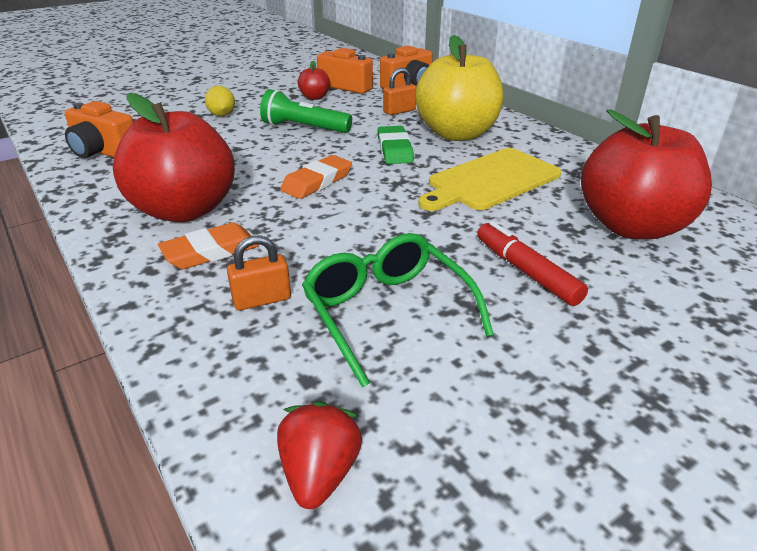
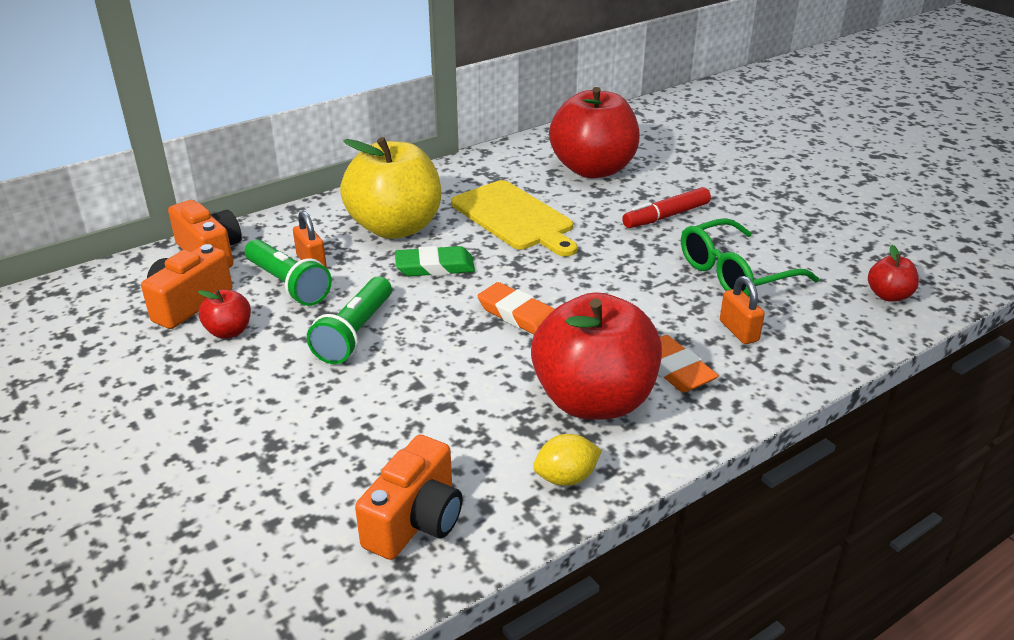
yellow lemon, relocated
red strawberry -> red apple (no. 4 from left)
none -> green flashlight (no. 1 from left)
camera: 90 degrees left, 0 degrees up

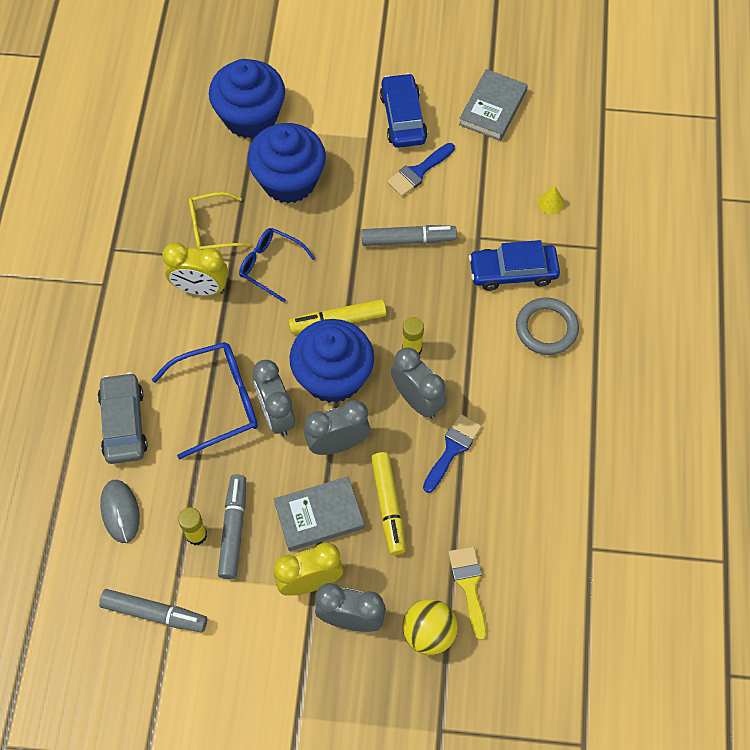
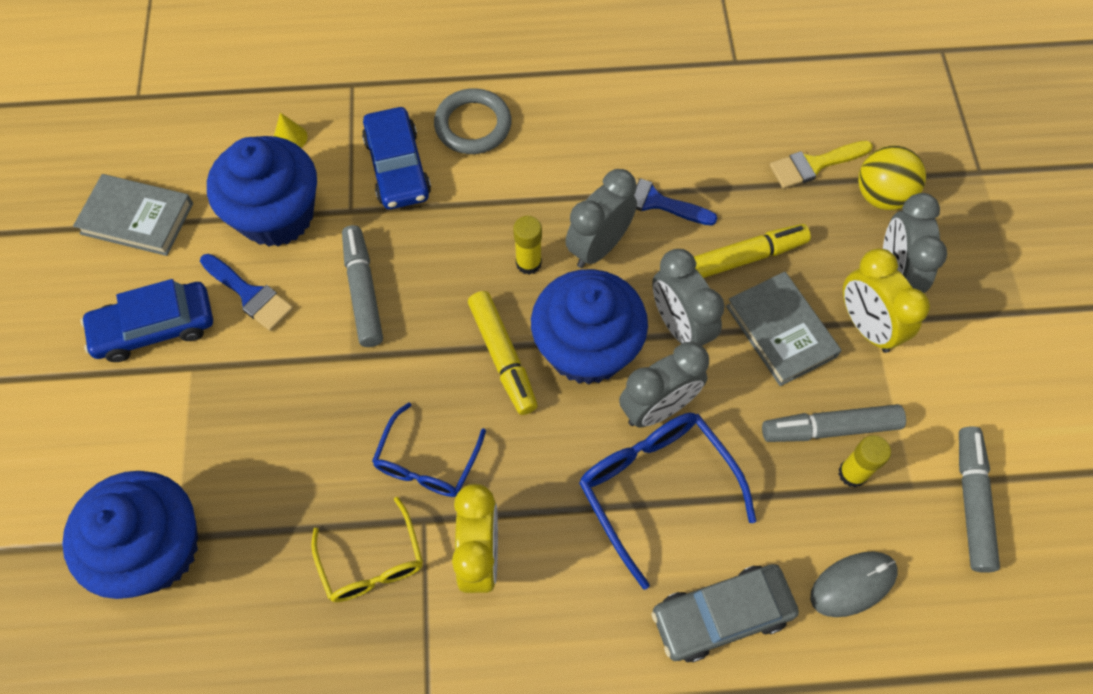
blue cupcake (no. 2 from left), relocated
camera: 100 degrees left, 0 degrees up

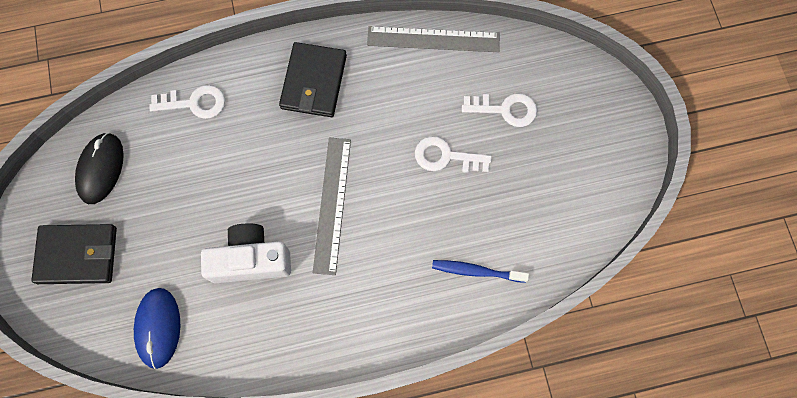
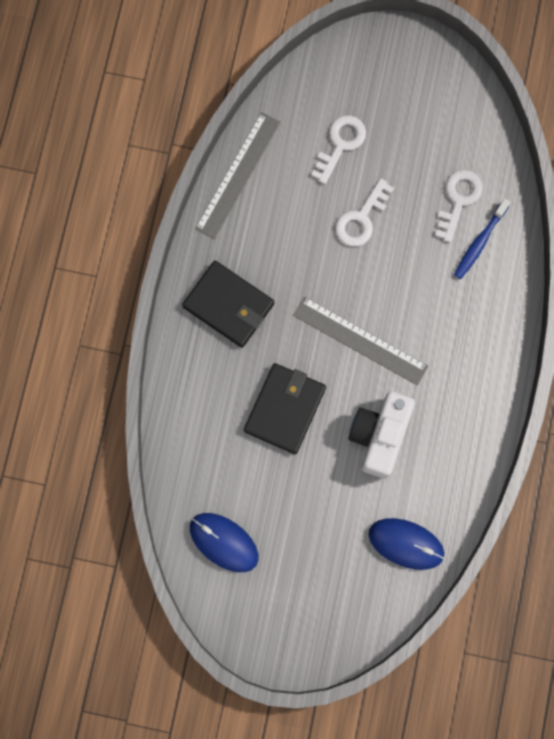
white key (no. 1 from left in the first image) -> white key (no. 3 from left), relocated
black mouse -> blue mouse (no. 1 from left)
black wallet (no. 1 from left in the first image) -> black wallet (no. 2 from left), relocated
camera: 65 degrees left, 5 degrees up

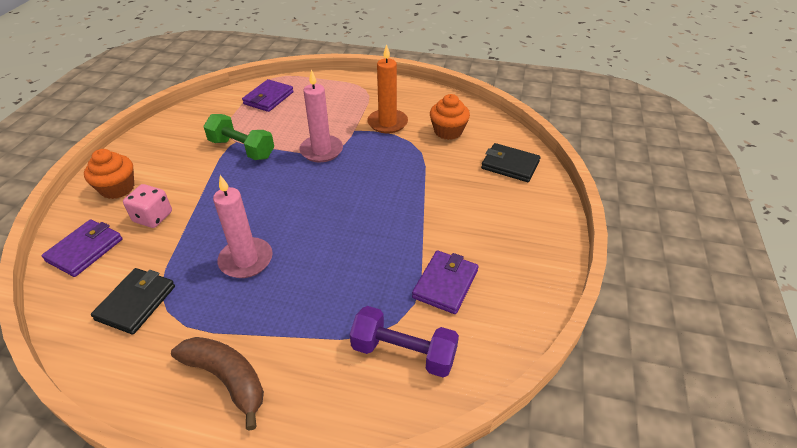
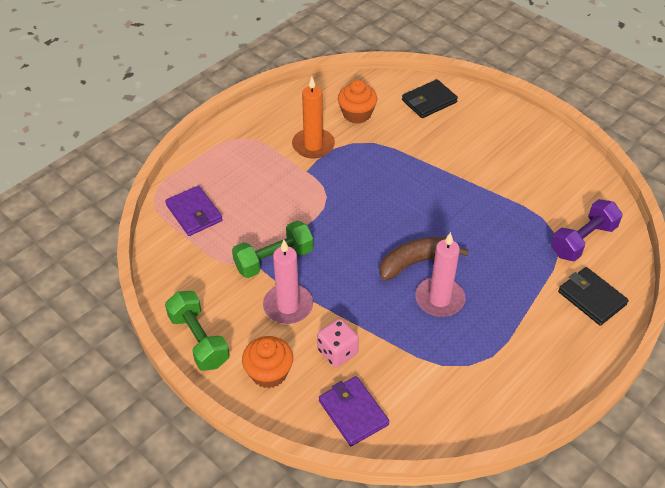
pink candle (no. 2 from left in the first image) -> pink candle (no. 1 from left), relocated
purple wallet (no. 3 from left) -> none
black wallet (no. 1 from left in the first image) -> black wallet (no. 2 from left), relocated
brown banana, relocated
none -> green dumbbell (no. 1 from left)
camera: 60 degrees left, 5 degrees up

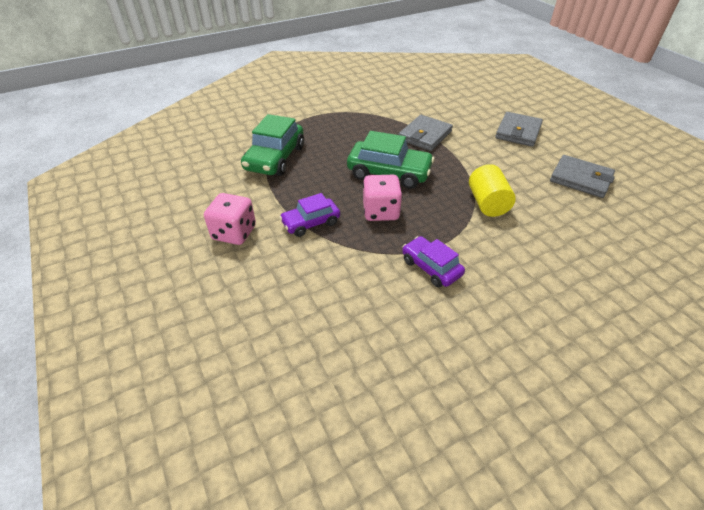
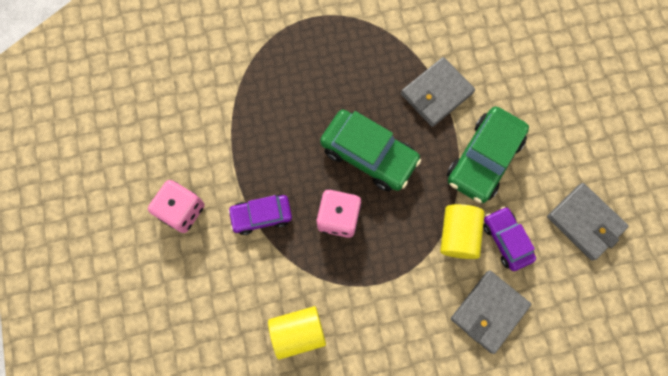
grey wallet (no. 2 from left), relocated
green car (no. 1 from left in the first image) -> green car (no. 2 from left), relocated
purple car (no. 2 from left), relocated
none -> yellow cylinder (no. 1 from left)
camera: 15 degrees right, 30 degrees up

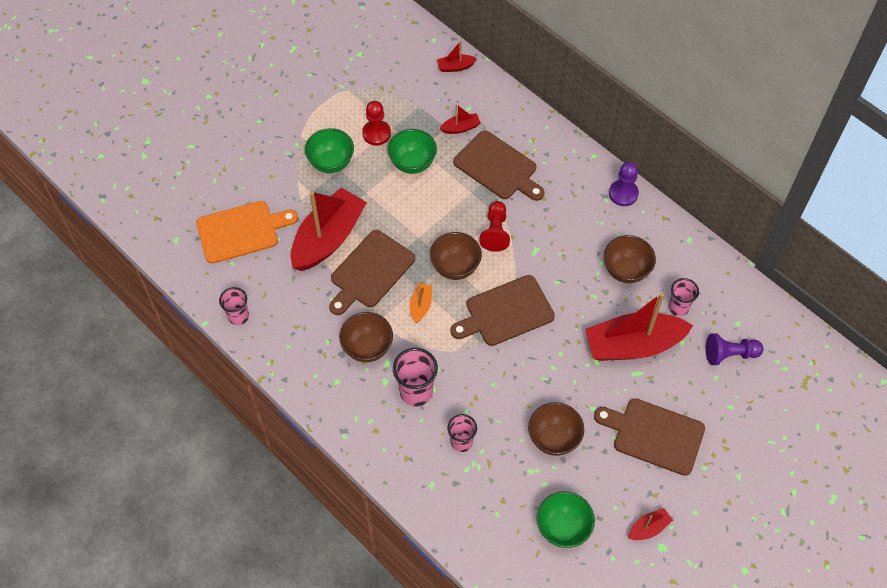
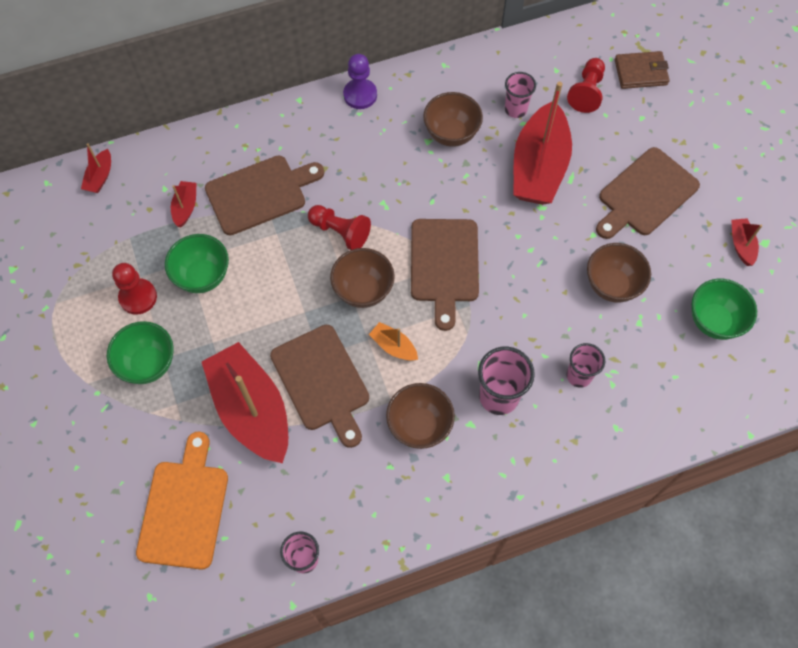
purple pawn (no. 2 from left) -> red pawn (no. 3 from left)
none -> brown wallet
camera: 65 degrees left, 5 degrees up

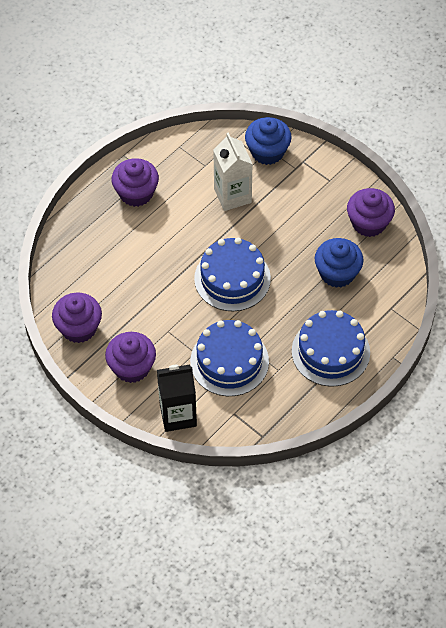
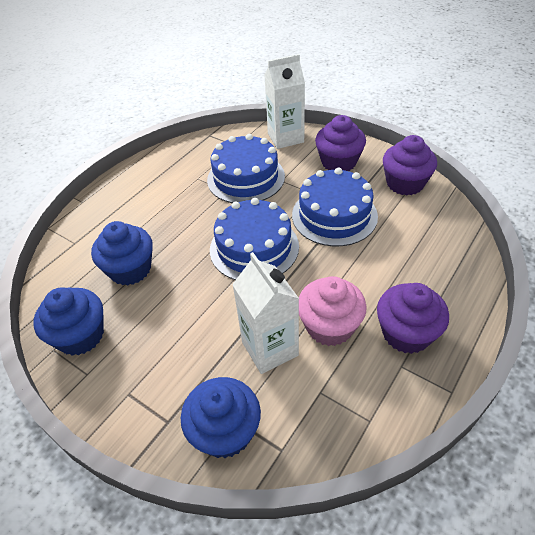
purple cupcake (no. 4 from left) -> blue cupcake (no. 1 from left)
blue cake (no. 3 from left), relocated
black carton -> white carton (no. 2 from left)
none -> pink cupcake
camera: 175 degrees right, 10 degrees down

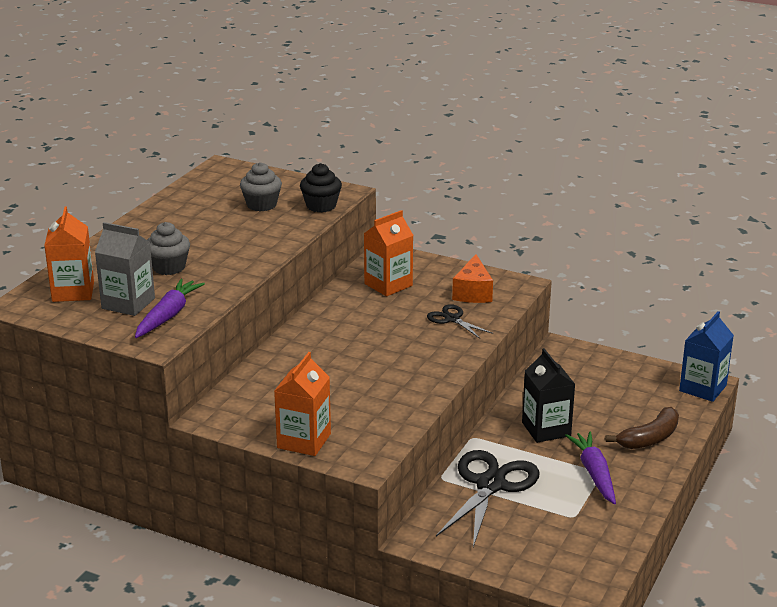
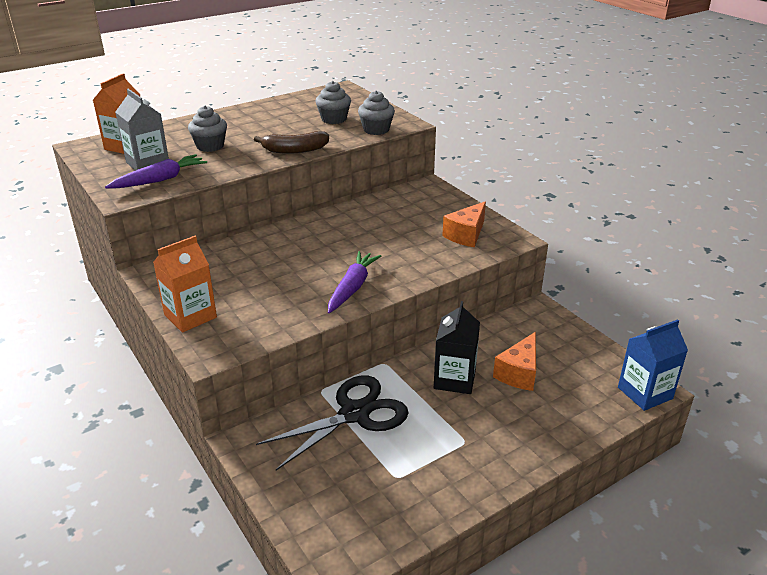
black cupcake -> grey cupcake (no. 3 from left)
orange carton (no. 3 from left) -> none
black scissors (no. 1 from left) -> none
brown banana, relocated
purple carrot (no. 2 from left), relocated
none -> orange cheese (no. 2 from left)
camera: 30 degrees right, 5 degrees up

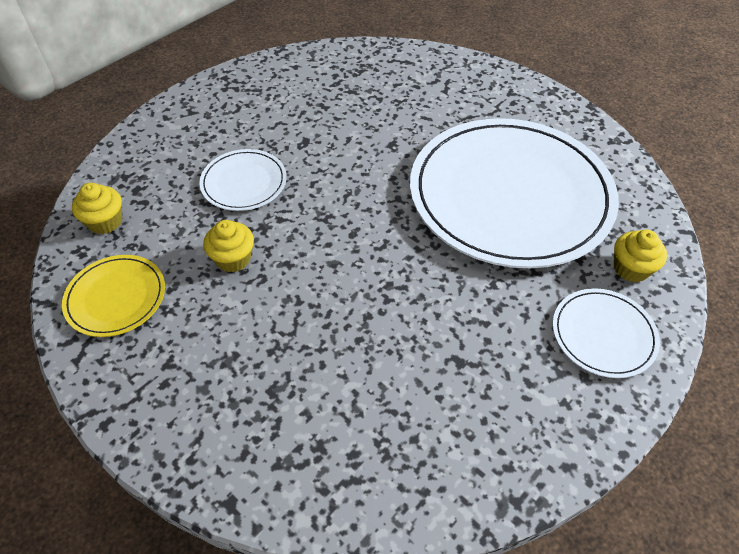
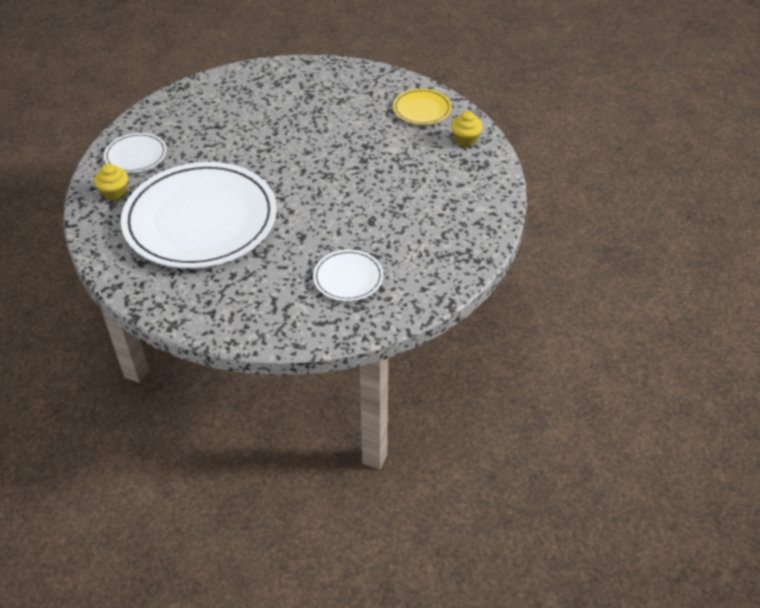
white plate (no. 1 from left in the first image) -> white plate (no. 3 from left), relocated
yellow cupcake (no. 2 from left) -> none
camera: 160 degrees right, 5 degrees down

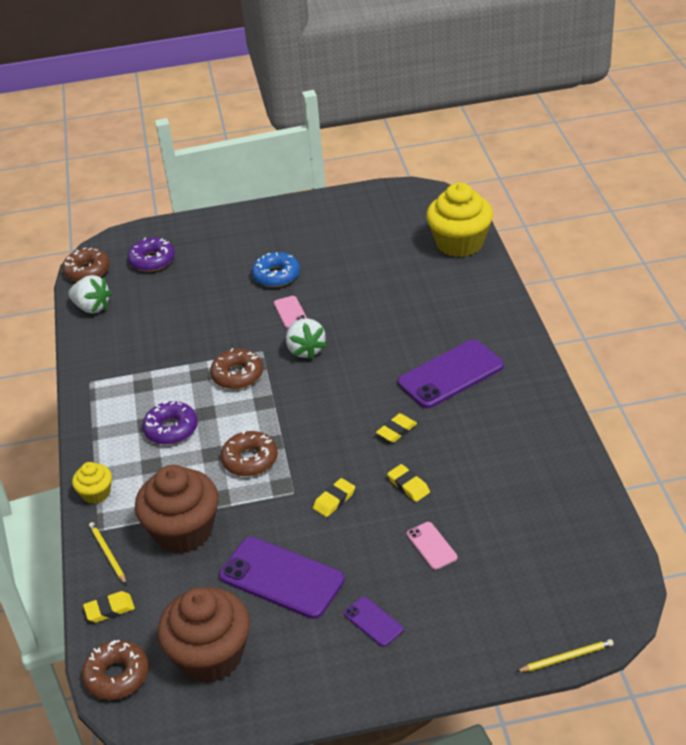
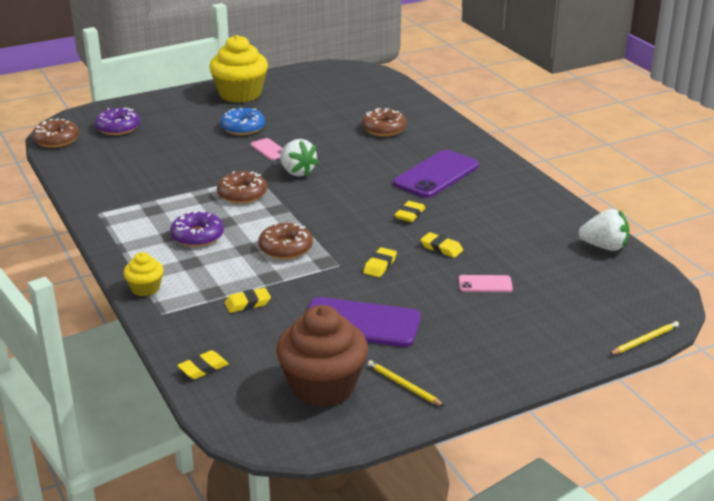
yellow cupcake (no. 2 from left), relocated
white strawberry (no. 1 from left in the first image) -> white strawberry (no. 2 from left), relocated
brown cupcake (no. 1 from left) -> yellow eraser (no. 2 from left)
yellow pencil (no. 1 from left), relocated
pink phone (no. 2 from left), 45 degrees counterclockwise
purple phone (no. 2 from left) -> none
brown donut (no. 2 from left in the first image) -> brown donut (no. 4 from left), relocated
camera: 20 degrees left, 10 degrees down

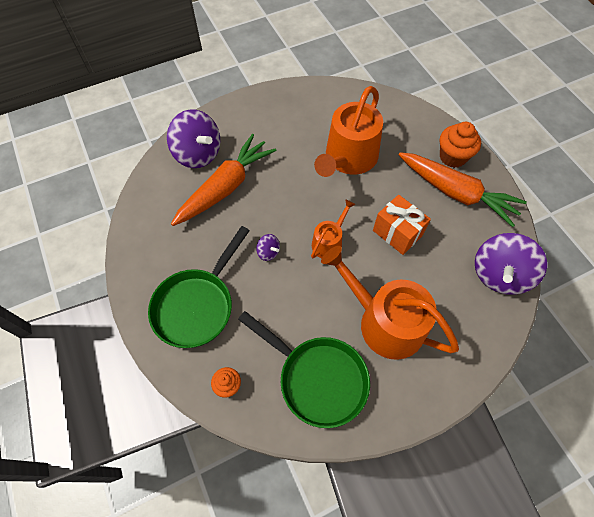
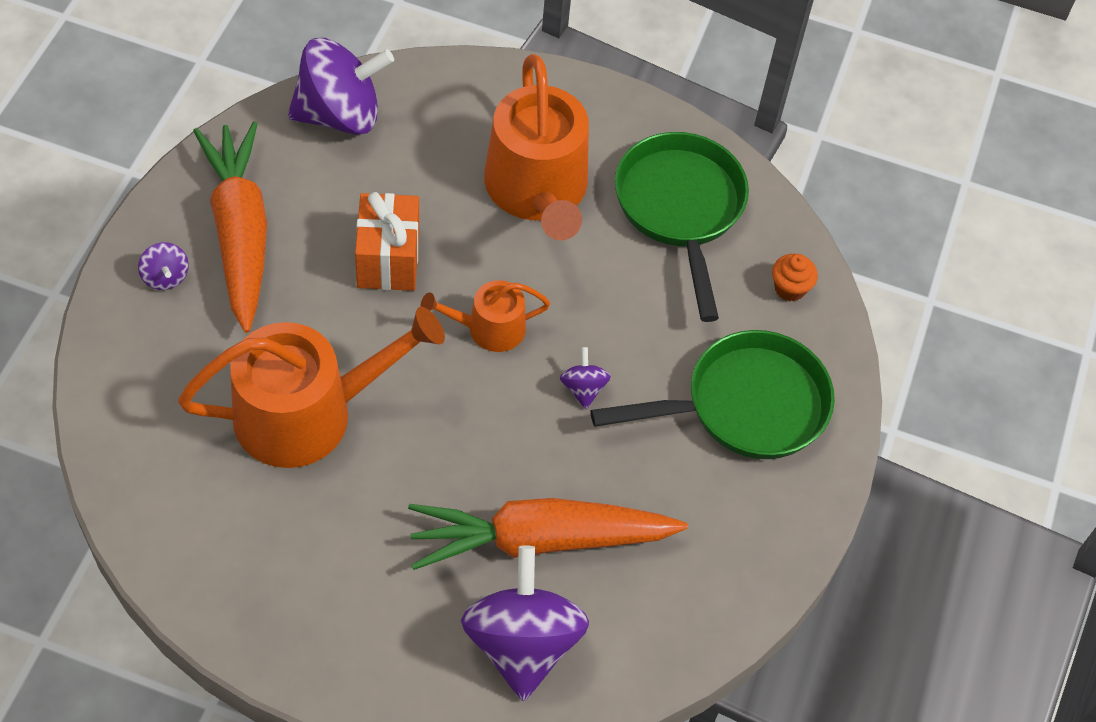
orange cupcake (no. 2 from left) -> purple spinning top (no. 1 from left)
camera: 140 degrees left, 5 degrees down

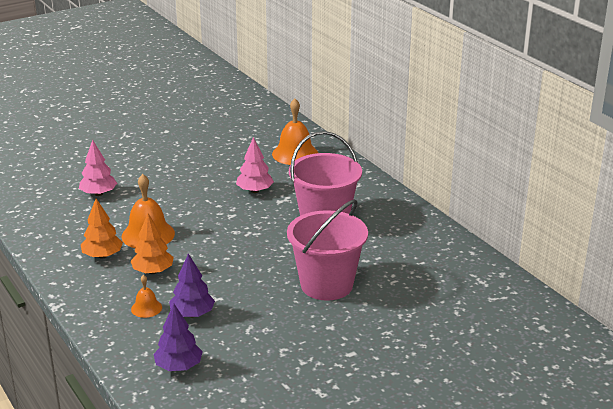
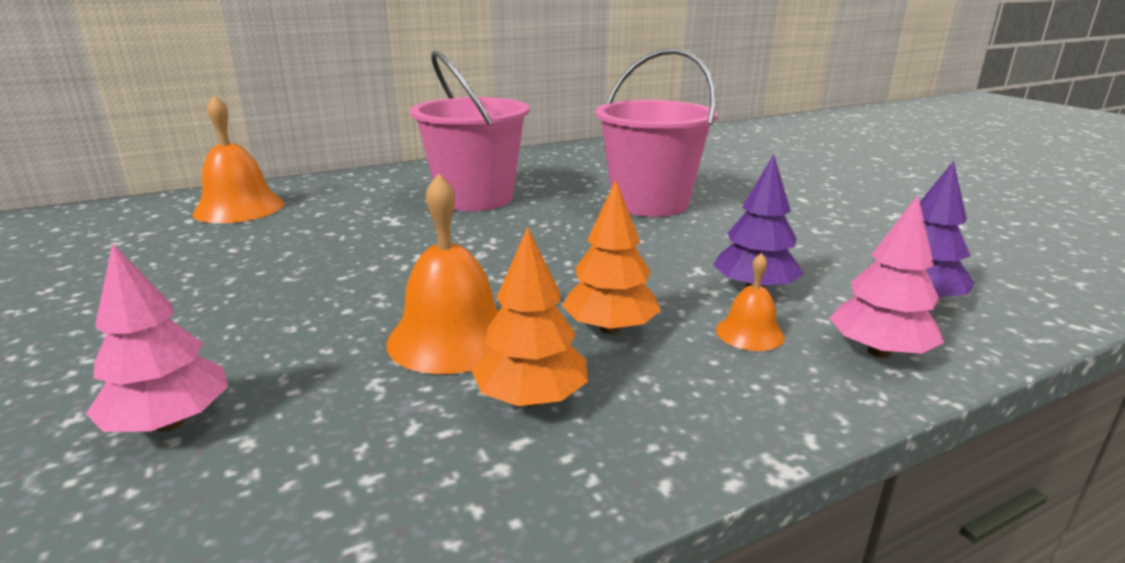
pink tree (no. 2 from left), relocated
camera: 85 degrees left, 5 degrees down

